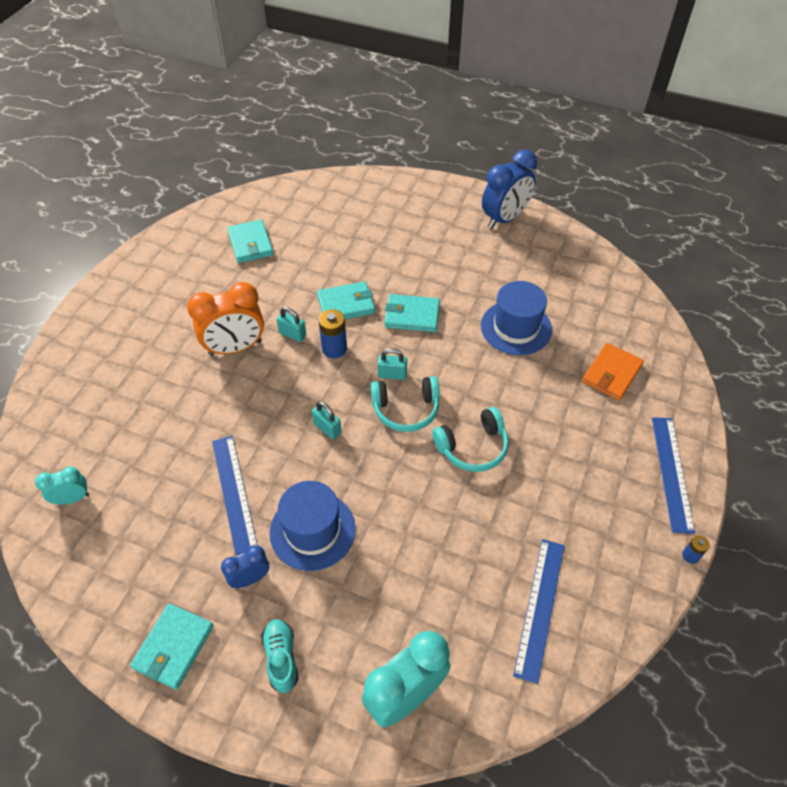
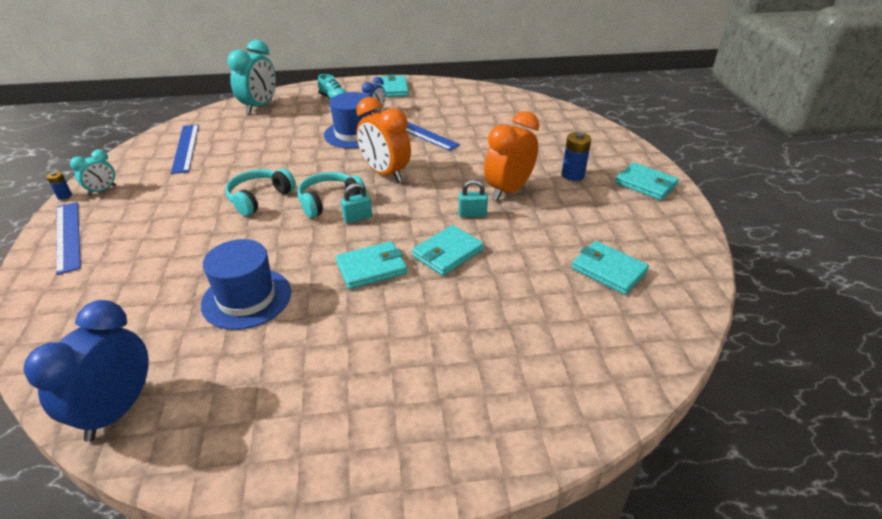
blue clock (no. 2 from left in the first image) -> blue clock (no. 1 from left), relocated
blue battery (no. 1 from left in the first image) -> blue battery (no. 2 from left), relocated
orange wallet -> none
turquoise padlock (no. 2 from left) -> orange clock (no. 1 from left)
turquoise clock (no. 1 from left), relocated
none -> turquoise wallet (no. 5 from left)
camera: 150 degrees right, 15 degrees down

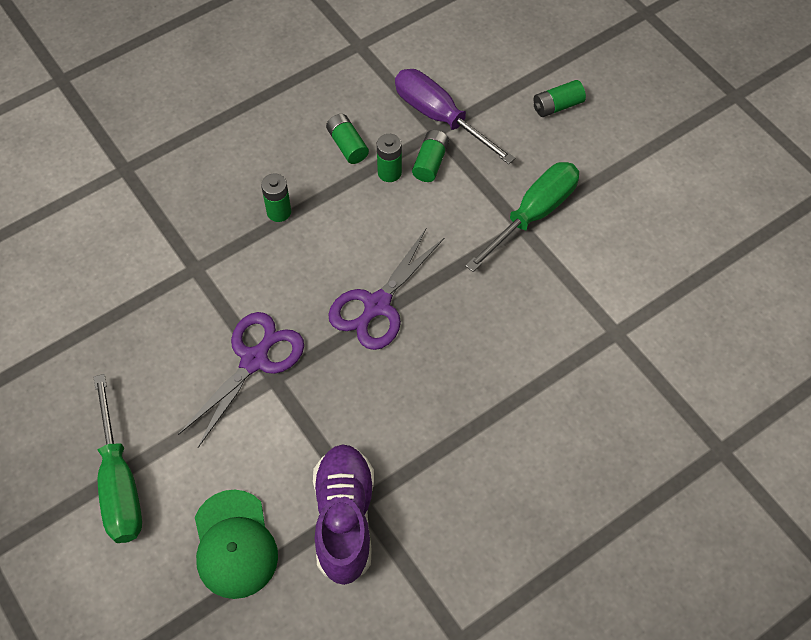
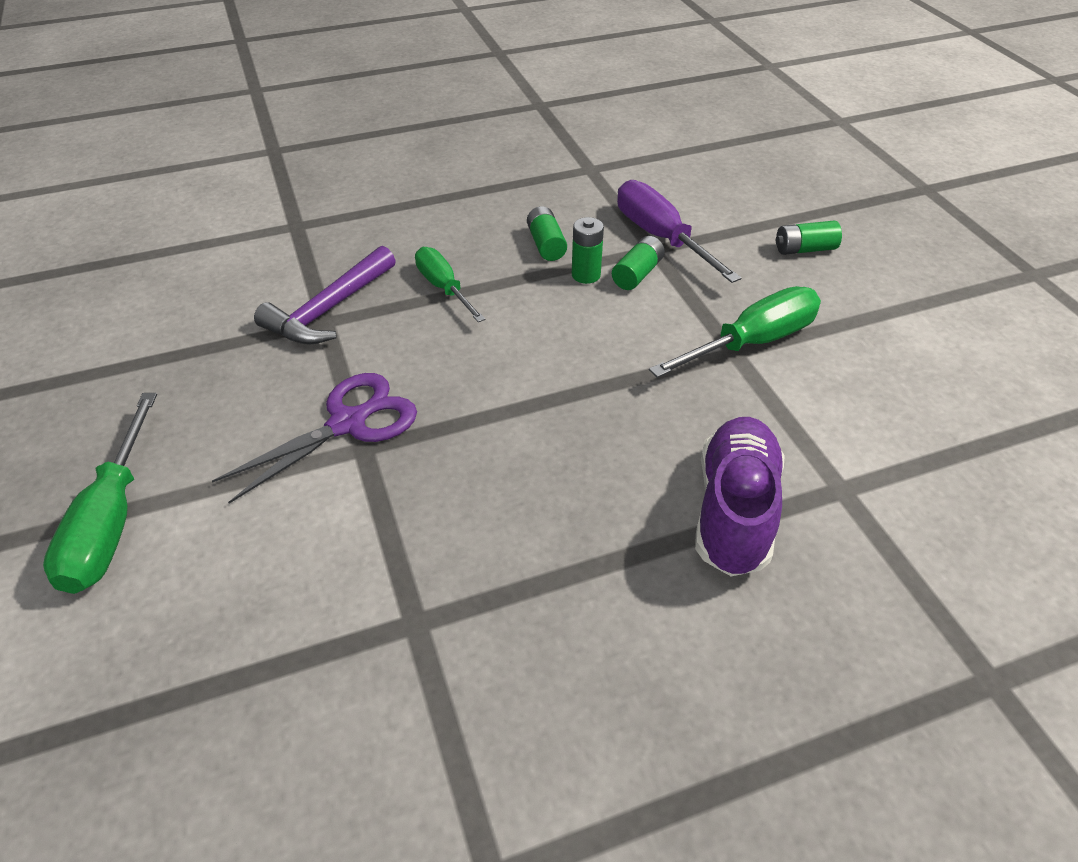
green battery (no. 1 from left) -> green screwdriver (no. 2 from left)
purple scissors (no. 2 from left) -> none
purple shoe, relocated
green cap -> none
none -> purple hammer
camera: 15 degrees right, 15 degrees down

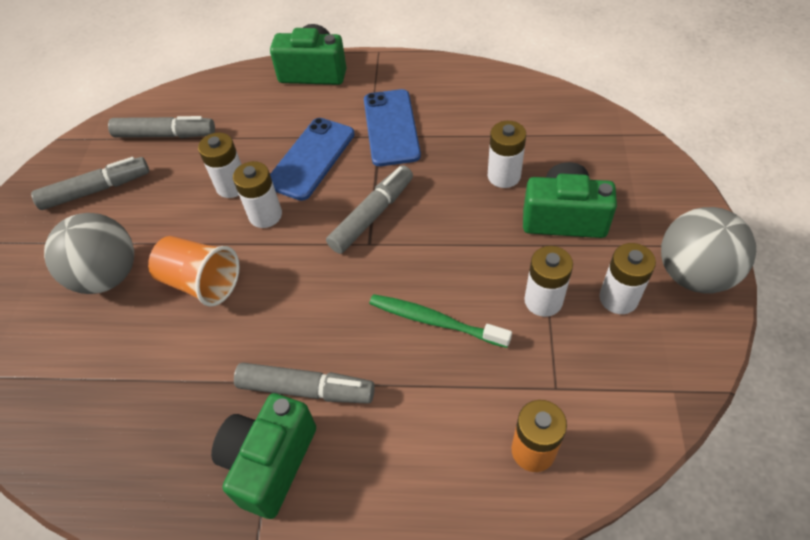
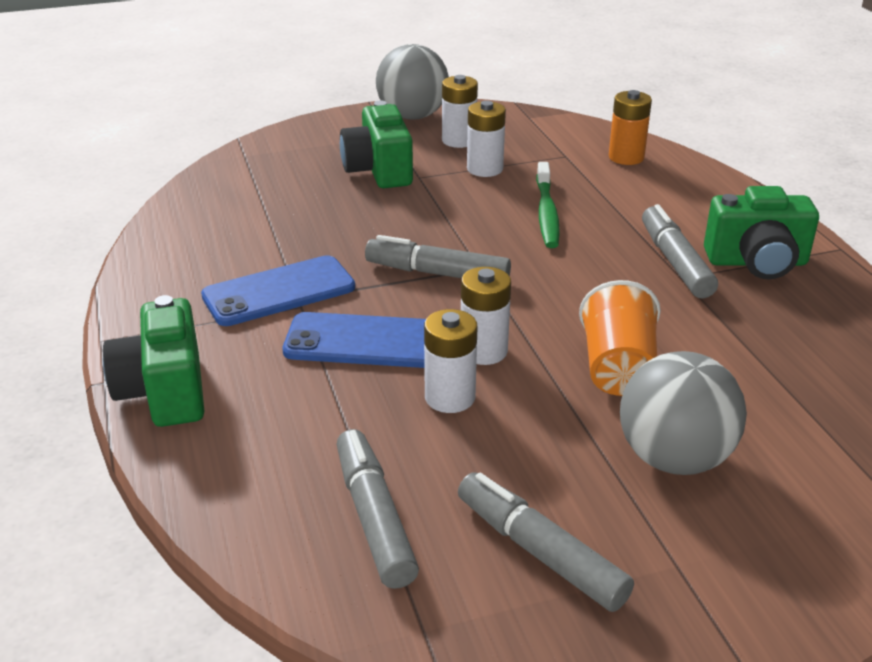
white battery (no. 3 from left) -> none
camera: 115 degrees left, 20 degrees down

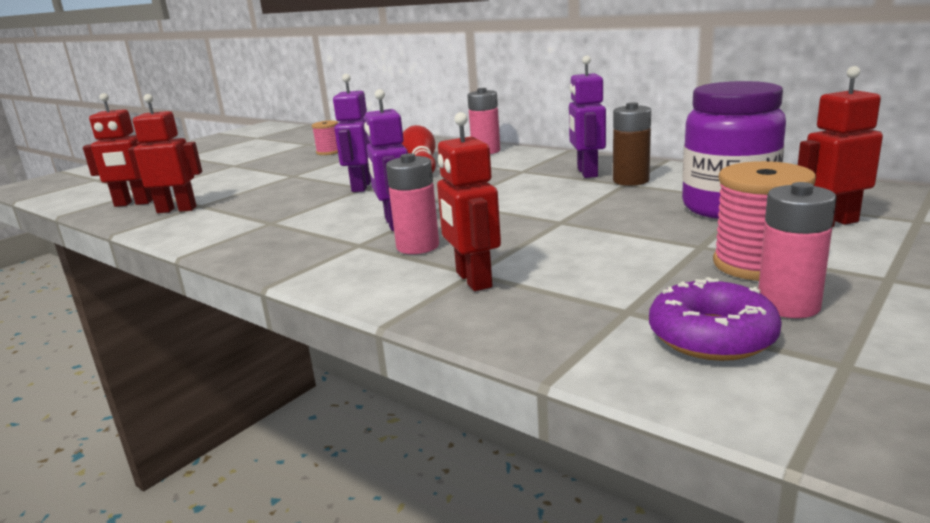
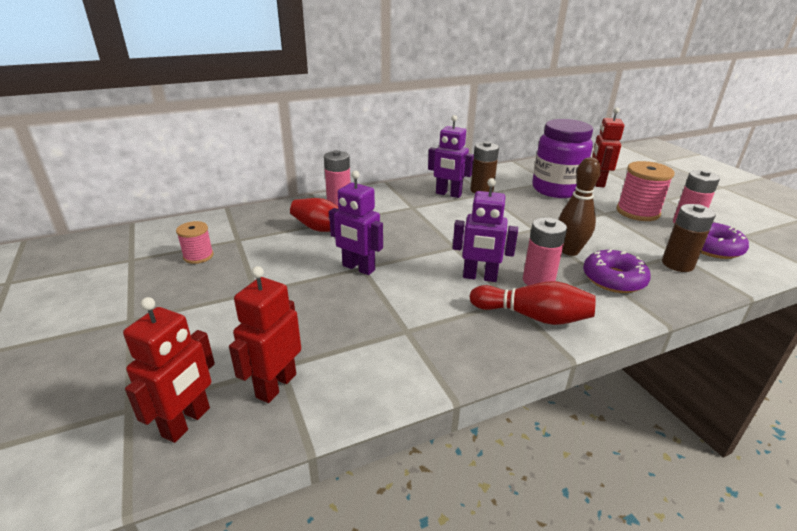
red robot (no. 3 from left) -> purple donut (no. 1 from left)
none -> brown bowling pin
none -> brown battery (no. 2 from left)
none -> red bowling pin (no. 2 from left)
camera: 65 degrees left, 10 degrees up

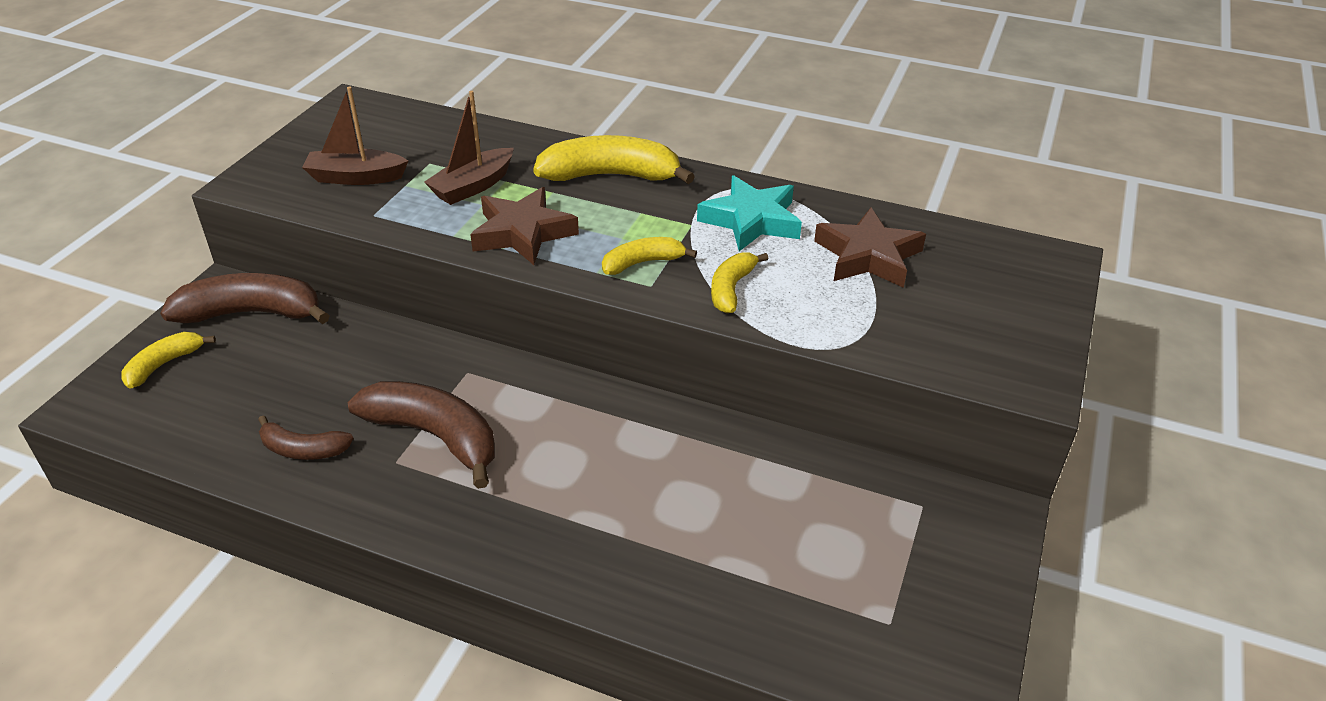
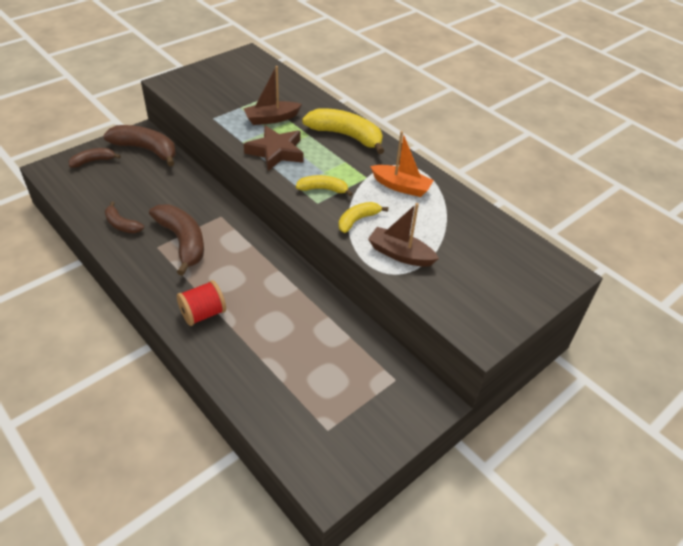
brown boat (no. 1 from left in the first image) -> brown boat (no. 2 from left), relocated
turquoise star -> orange boat
brown star (no. 2 from left) -> none
yellow banana (no. 1 from left) -> brown banana (no. 1 from left)
none -> red spool
camera: 25 degrees right, 5 degrees up

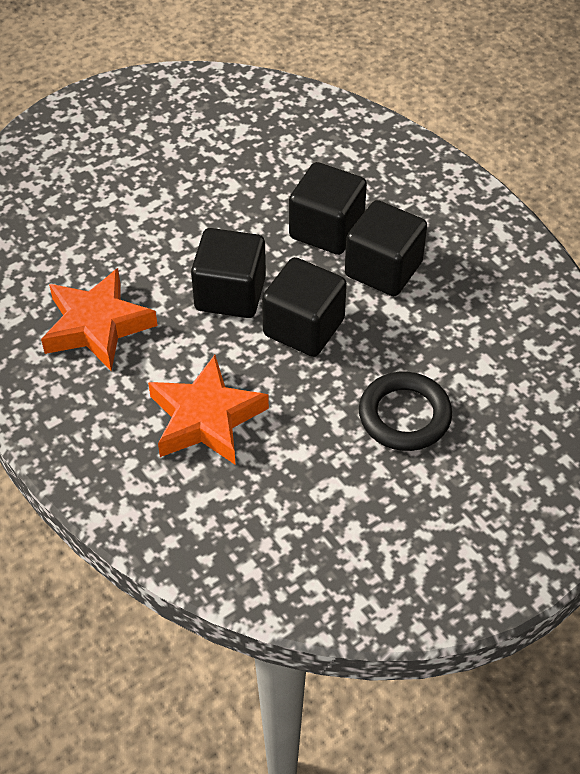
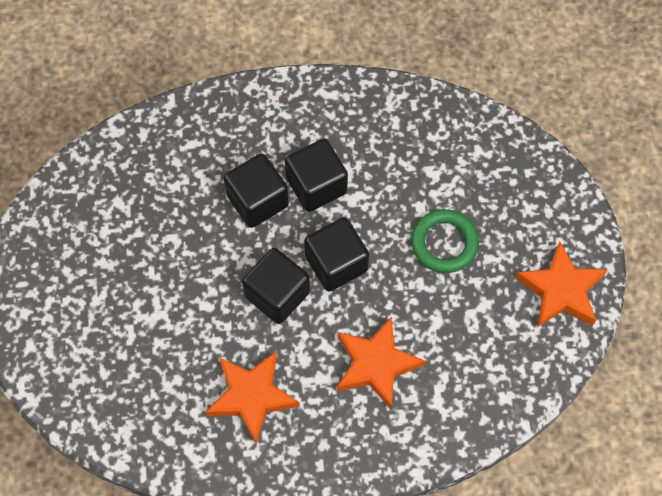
black ring -> green ring
none -> orange star (no. 3 from left)
camera: 60 degrees left, 15 degrees up

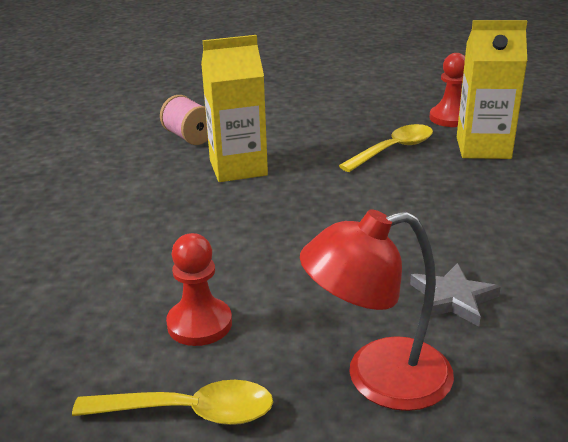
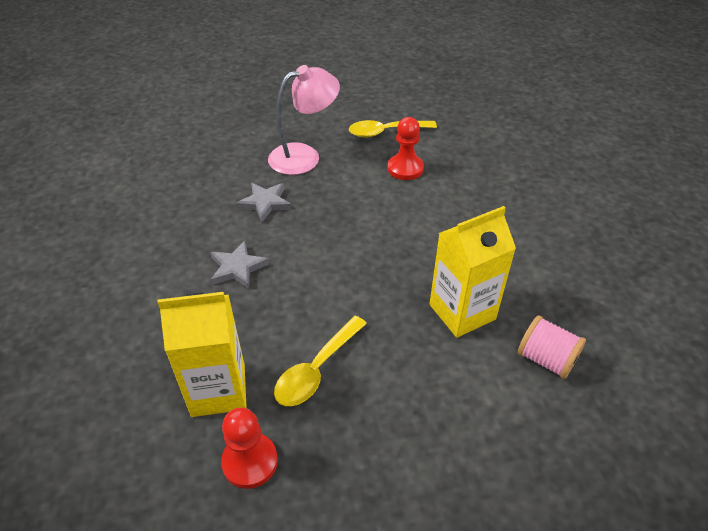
red lamp -> pink lamp
none -> grey star (no. 1 from left)
camera: 165 degrees right, 15 degrees up

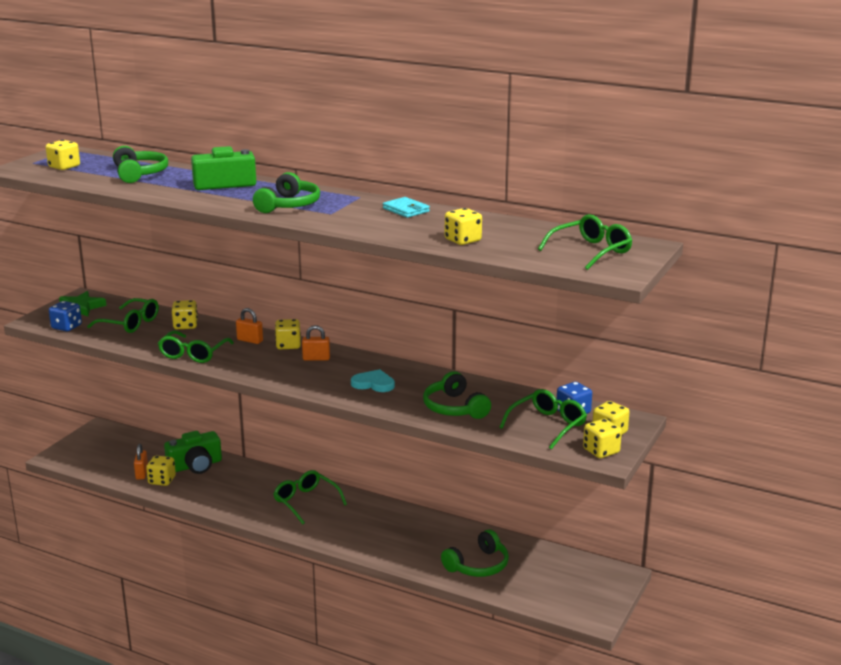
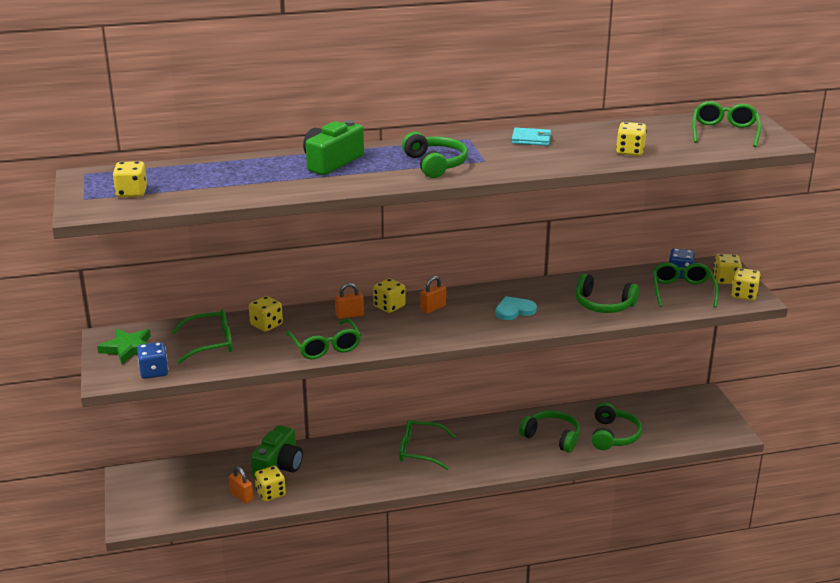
green headphones (no. 1 from left in the first image) -> green headphones (no. 2 from left), relocated
camera: 40 degrees left, 5 degrees up

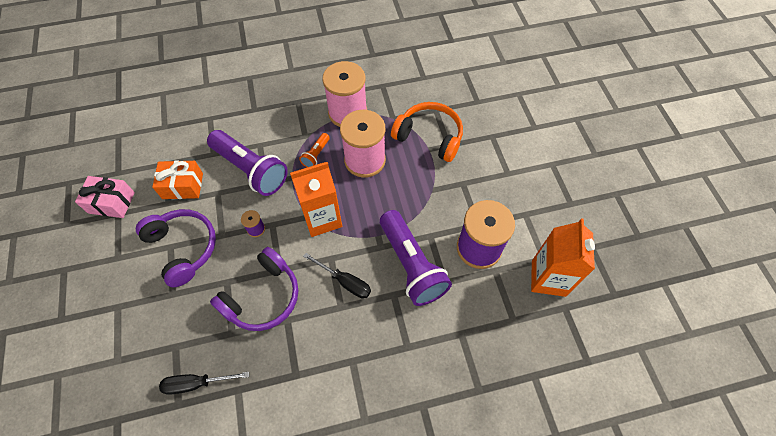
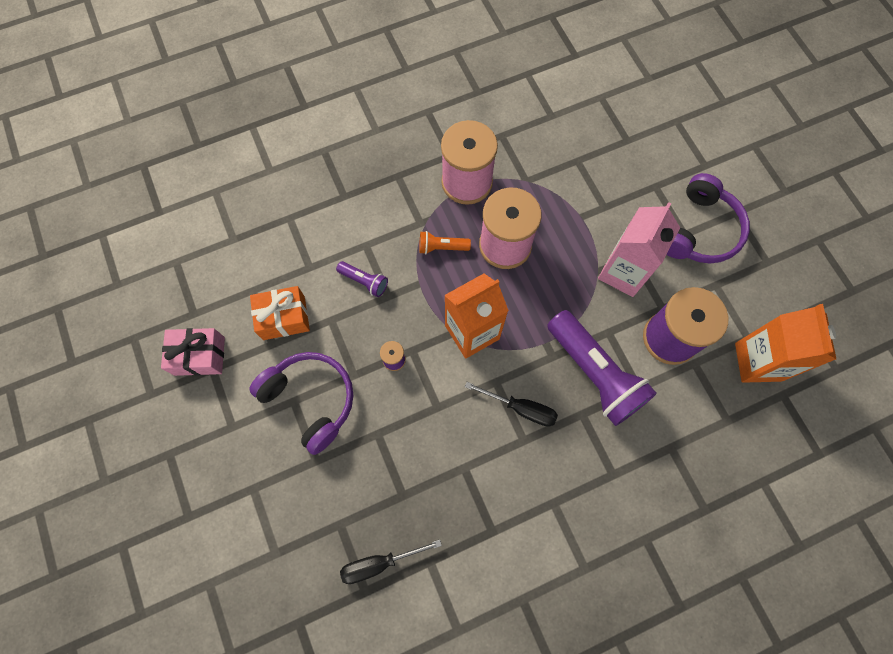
orange headphones -> none
purple flashlight (no. 1 from left), x0.45
orange flashlight, 75 degrees clockwise
purple headphones (no. 2 from left), relocated
none -> pink carton
camera: 10 degrees left, 10 degrees up

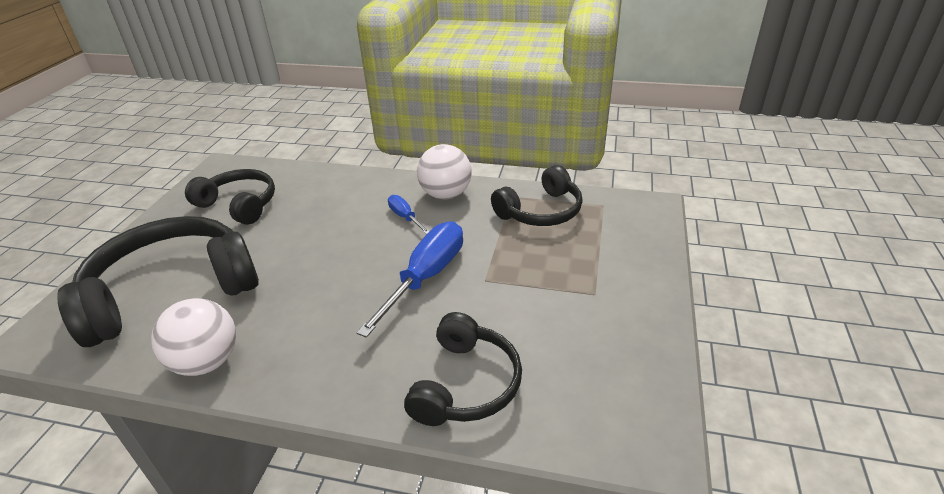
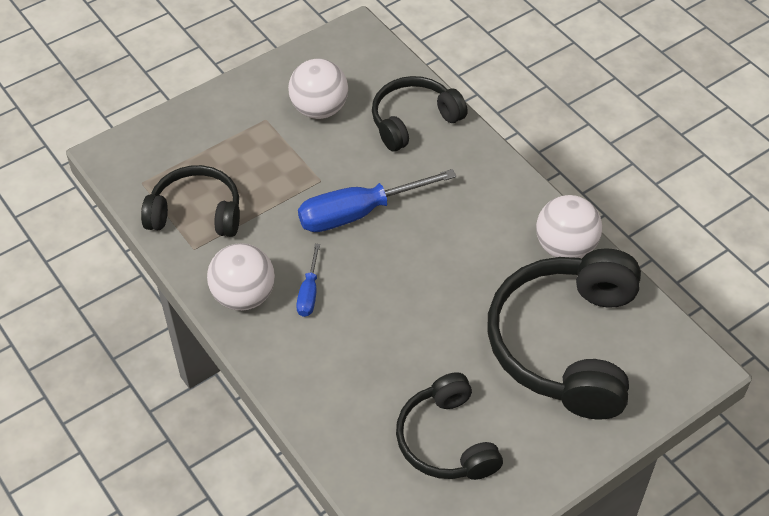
black headphones (no. 1 from left in the first image) -> black headphones (no. 4 from left), 90 degrees clockwise
none -> white ball (no. 2 from left)
camera: 140 degrees left, 15 degrees up

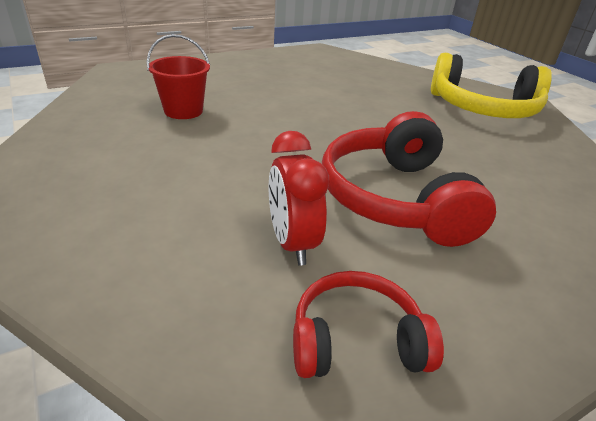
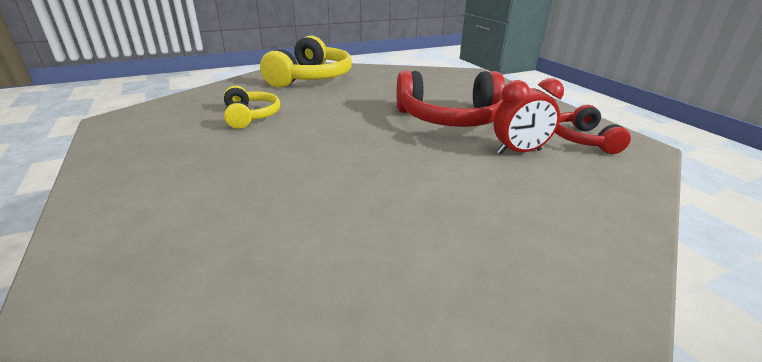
red bucket -> none
none -> yellow headphones (no. 1 from left)
camera: 85 degrees left, 5 degrees down

